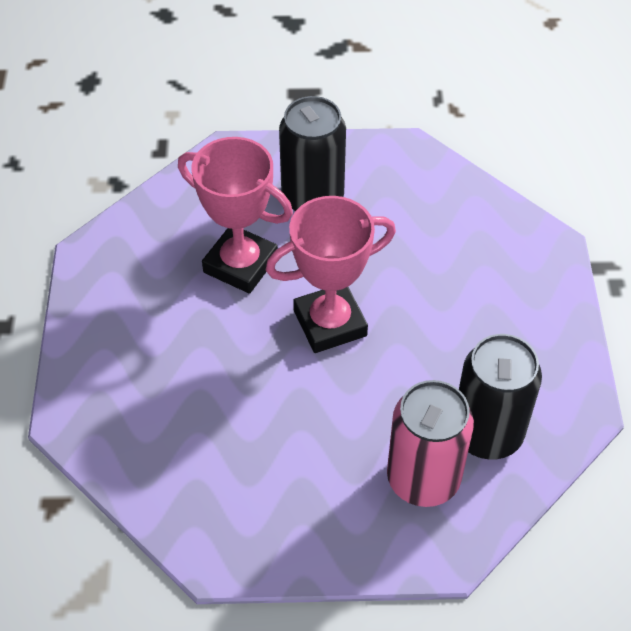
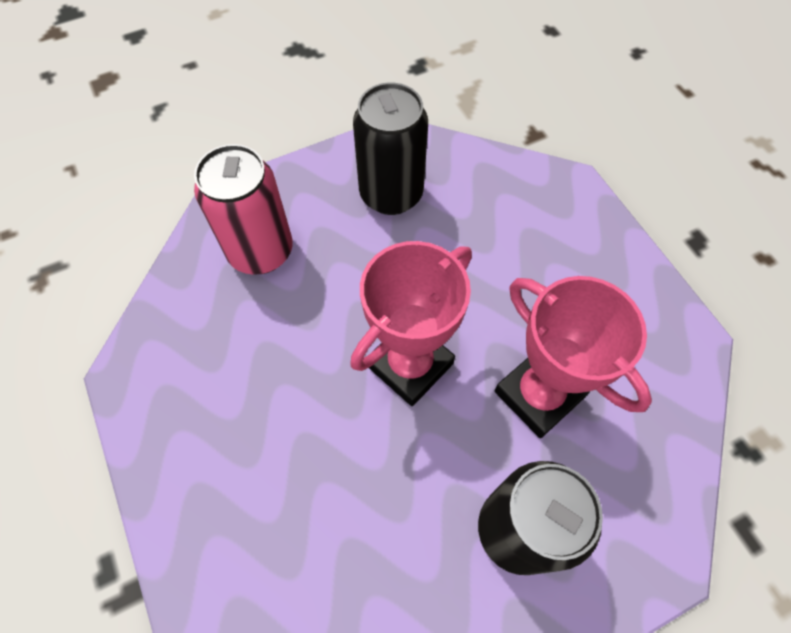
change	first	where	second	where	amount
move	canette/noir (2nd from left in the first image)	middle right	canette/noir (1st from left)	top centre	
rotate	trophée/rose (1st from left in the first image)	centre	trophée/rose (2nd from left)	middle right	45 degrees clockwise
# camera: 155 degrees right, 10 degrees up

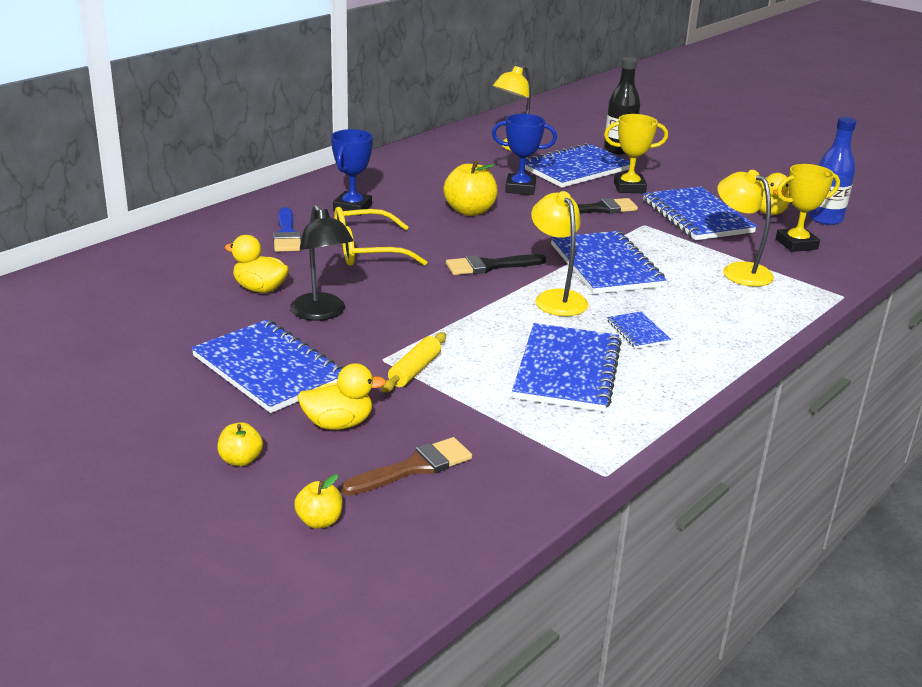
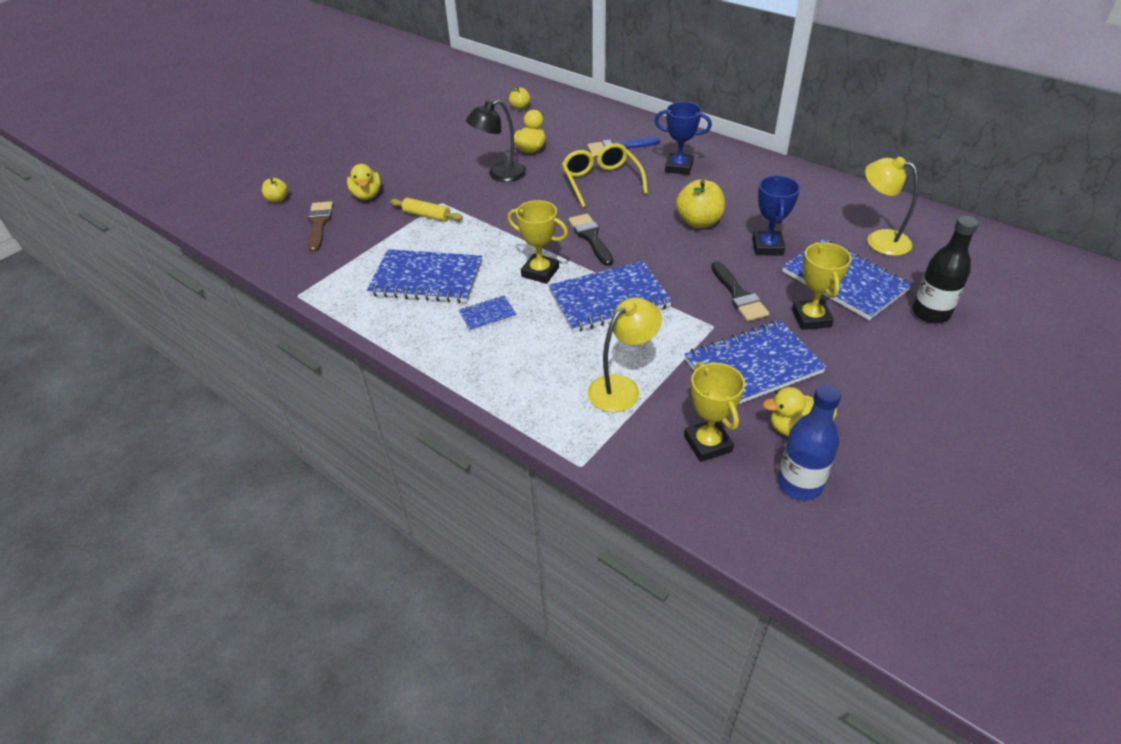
change	first	where	second	where	amount
delete	carnet/bleu (1st from left)	middle left			
move	pomme/jaune (1st from left in the first image)	middle left	pomme/jaune (2nd from left)	top centre	
replace	lampe/jaune (2nd from left)	centre	trophée/jaune (1st from left)	top centre	
rotate	pinceau/marron	bottom centre		top left	150 degrees counterclockwise
# camera: 90 degrees right, 15 degrees up

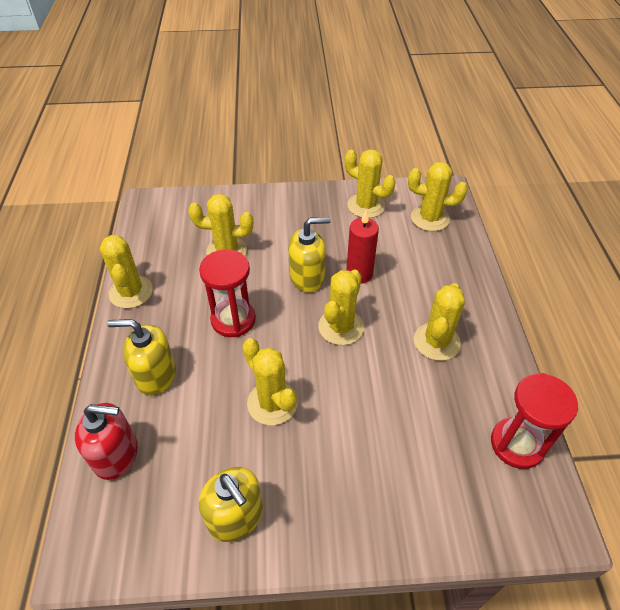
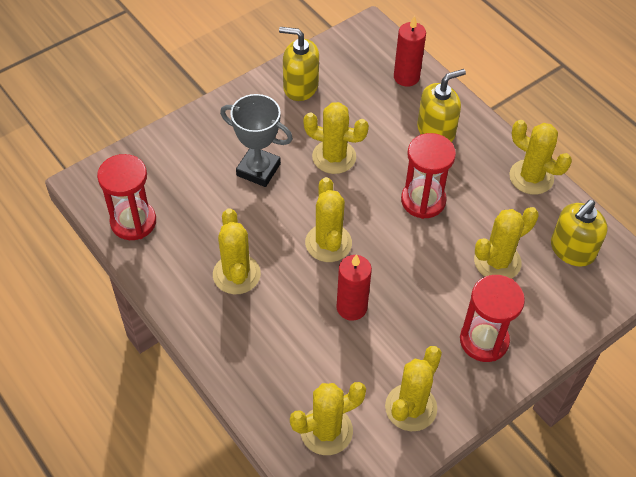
change	first	where	second	where	amount
insert			trophée/gris	top centre	
insert			sablier/rouge (3rd from left)	bottom right	
move	distributeur de savon/jaune (3rd from left)	centre		middle right	
replace	distributeur de savon/rouge	bottom left	bougie/rouge (2nd from left)	top centre	
rotate	cactus/jaune (5th from left)	top centre		bottom centre	60 degrees counterclockwise
# camera: 145 degrees right, 5 degrees up

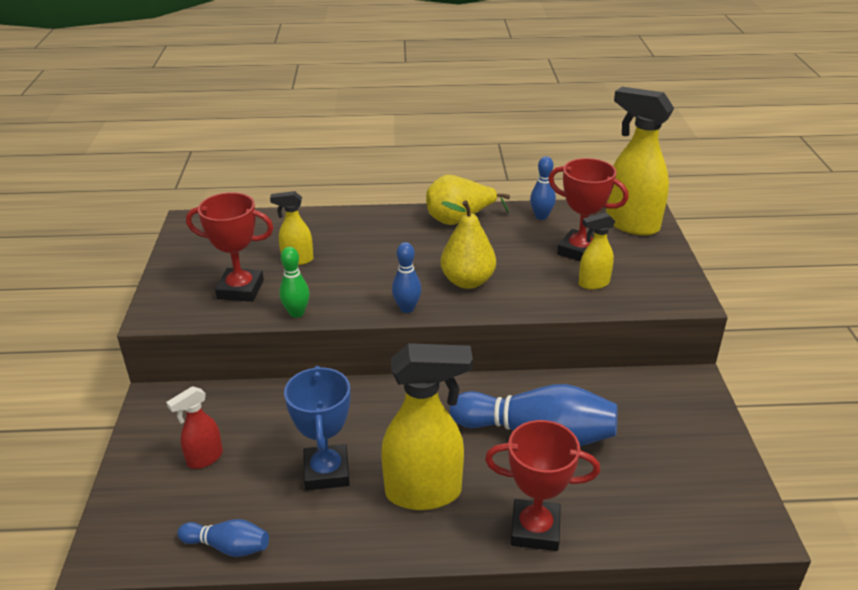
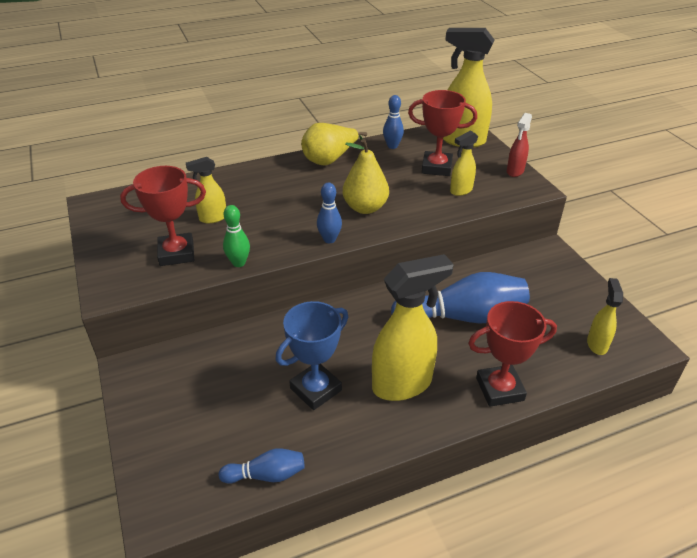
change	first	where	second	where	amount
insert			vaporisateur/jaune (5th from left)	middle right	
move	vaporisateur/rouge	bottom left		top right	
rotate	trophée/bleu	bottom centre		centre	75 degrees clockwise
# camera: 20 degrees left, 5 degrees up

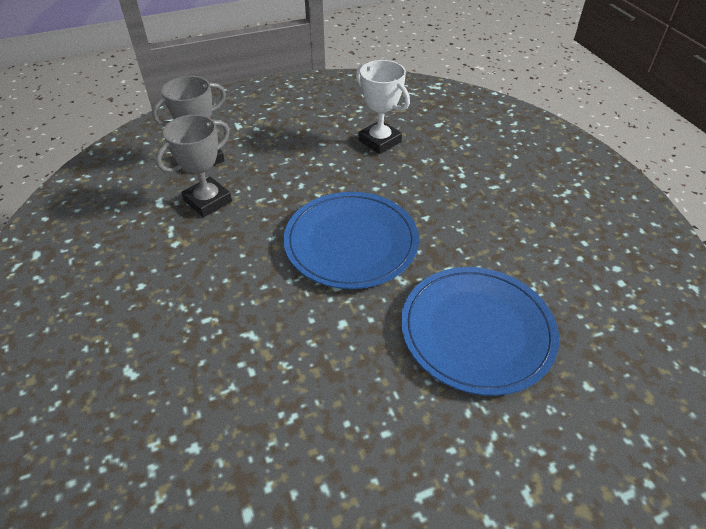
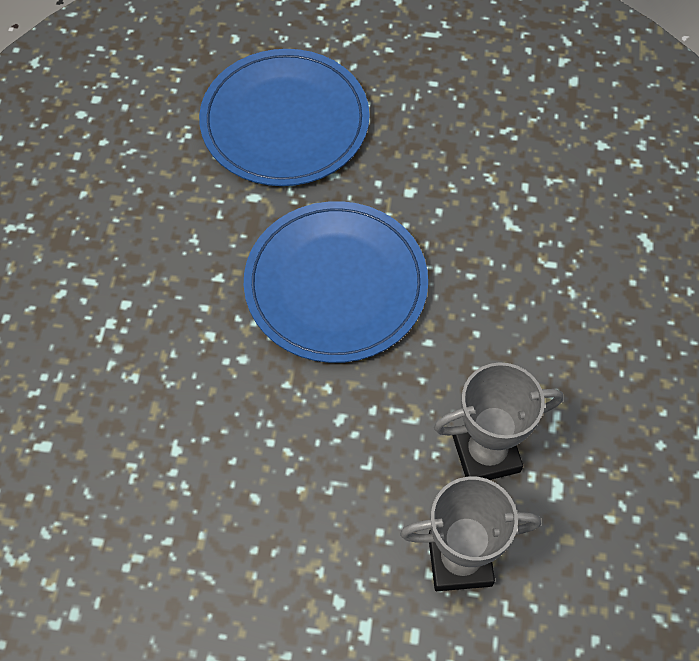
change	first	where	second	where	amount
delete	trophée/blanc	top centre			
# camera: 150 degrees left, 15 degrees up

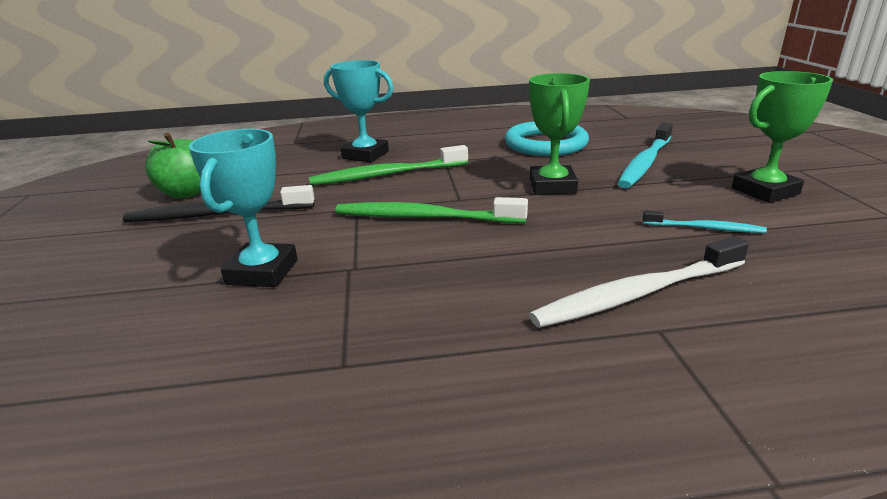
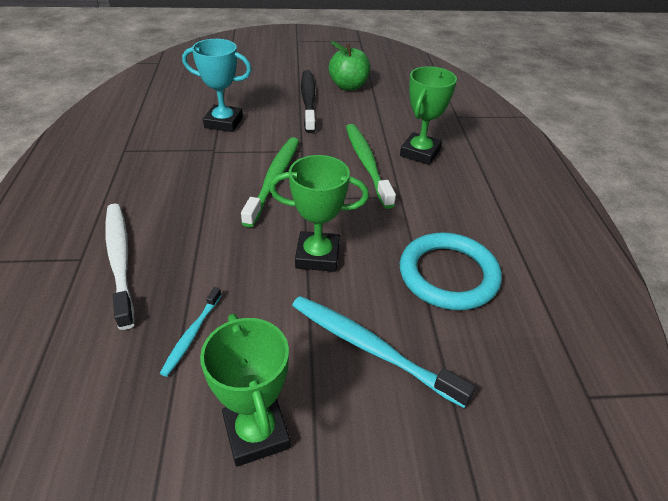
change	first	where	second	where	amount
recolor	trophée/turquoise (2nd from left)	top centre	trophée/vert (3rd from left)	top centre	
# camera: 90 degrees right, 15 degrees up

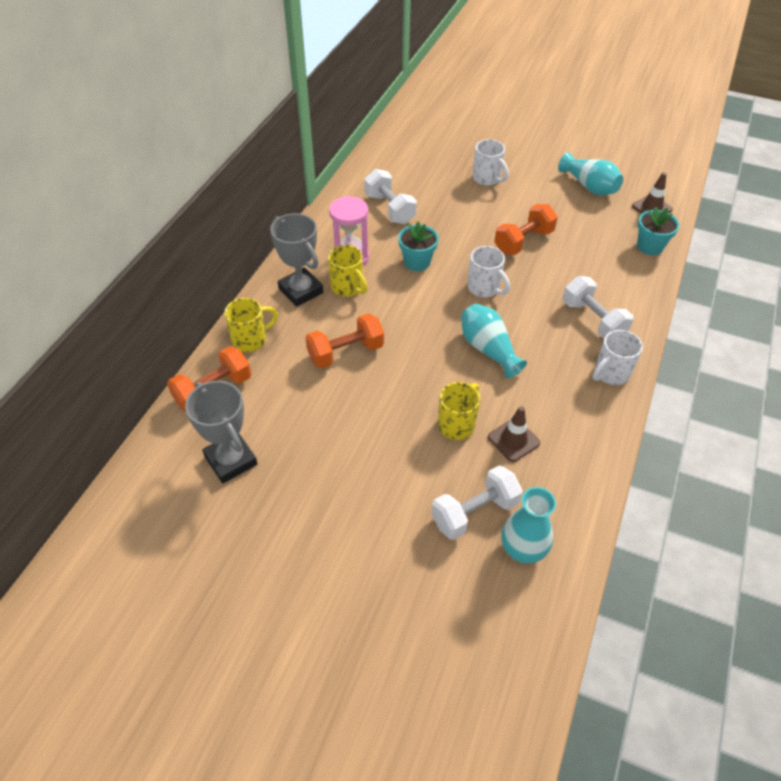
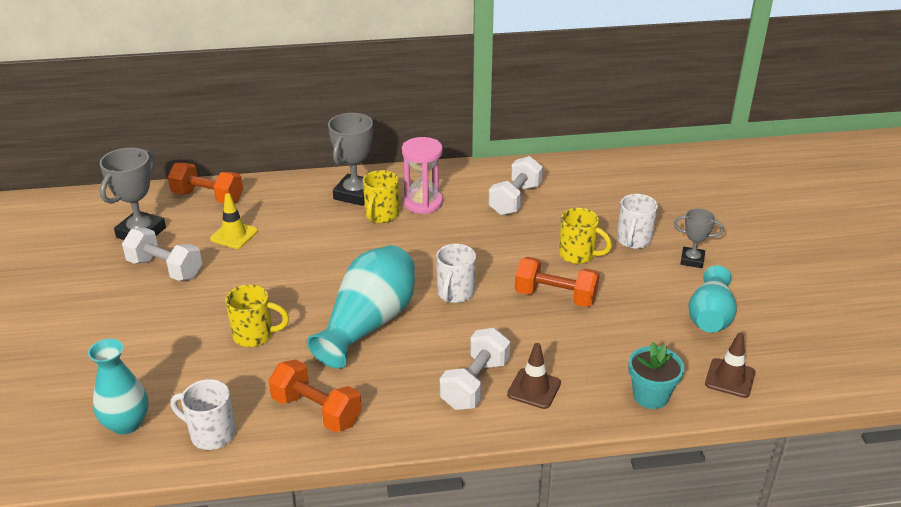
change	first	where	second	where	amount
delete	pot de fleurs/turquoise (1st from left)	top centre			
insert			cône de chantier/jaune	middle left	
insert			trophée/gris (3rd from left)	middle right	
move	tasse/jaune (1st from left in the first image)	middle left	tasse/jaune (3rd from left)	centre	
move	haltère/orange (2nd from left)	centre		bottom centre	
move	haltère/blanc (2nd from left in the first image)	centre	haltère/blanc (1st from left)	middle left	
move	cône de chantier/marron (1st from left)	centre		bottom centre	
move	tasse/blanc (3rd from left in the first image)	middle right	tasse/blanc (1st from left)	bottom left	
resize	vase/turquoise (1st from left in the first image)	centre	vase/turquoise (2nd from left)	centre	x1.52
# camera: 60 degrees right, 15 degrees down

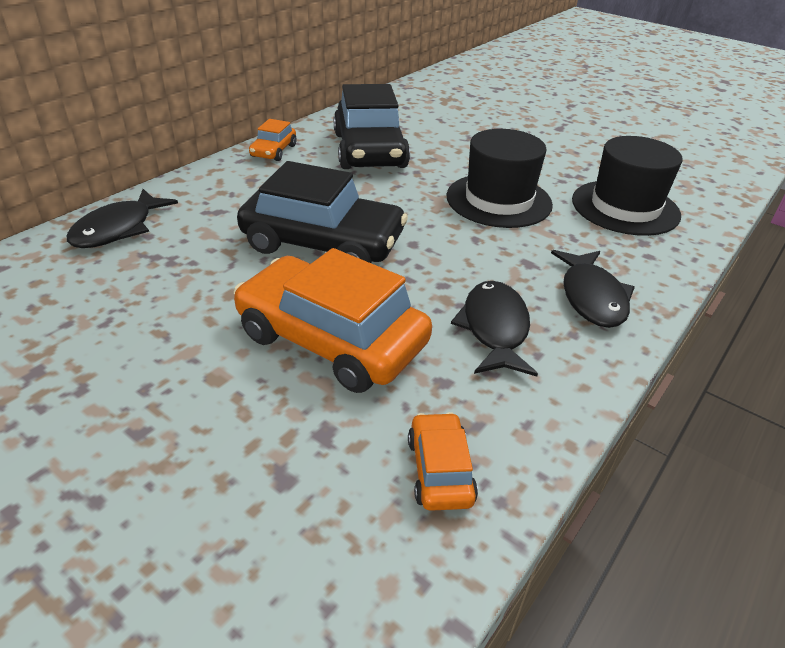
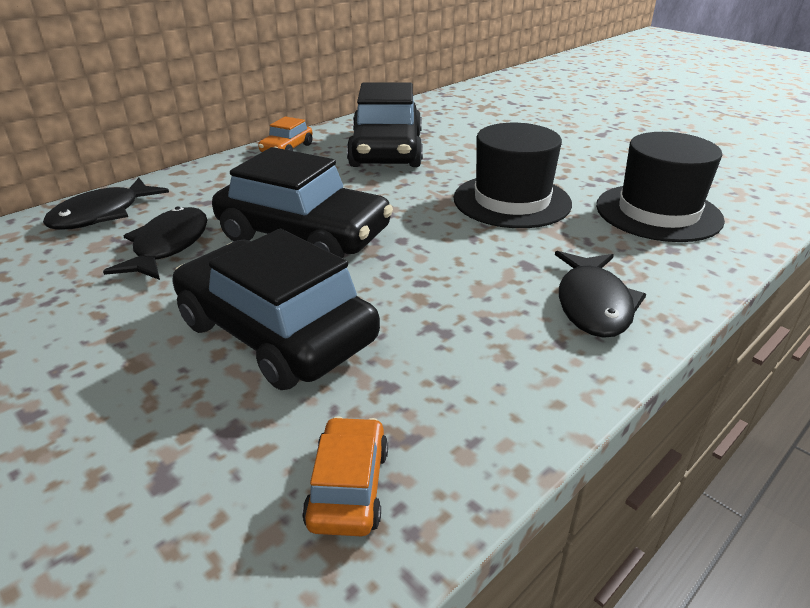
change	first	where	second	where	amount
move	poisson/noir (2nd from left)	centre		middle left	
recolor	voiture/orange (2nd from left)	centre	voiture/noir (1st from left)	centre	
# camera: 10 degrees right, 5 degrees down

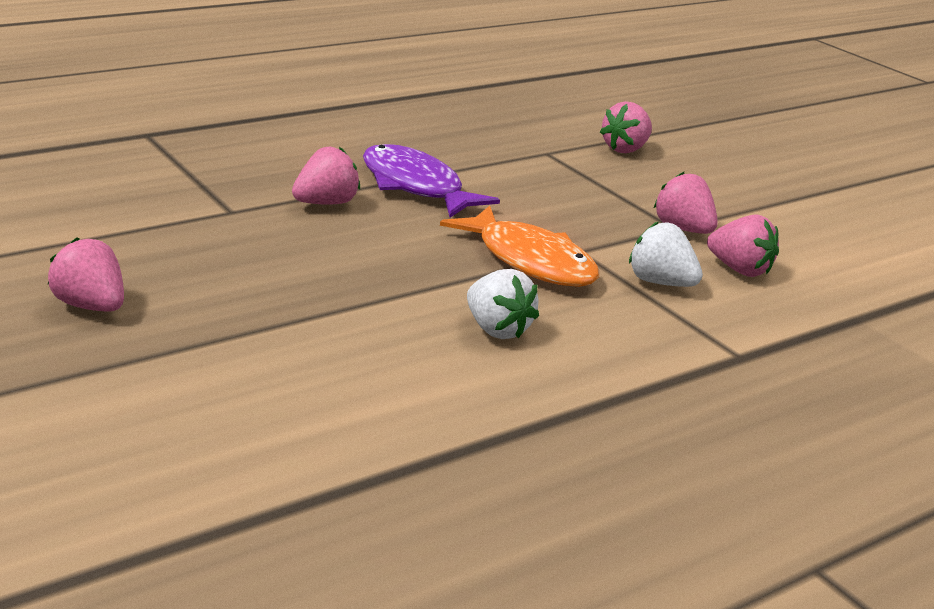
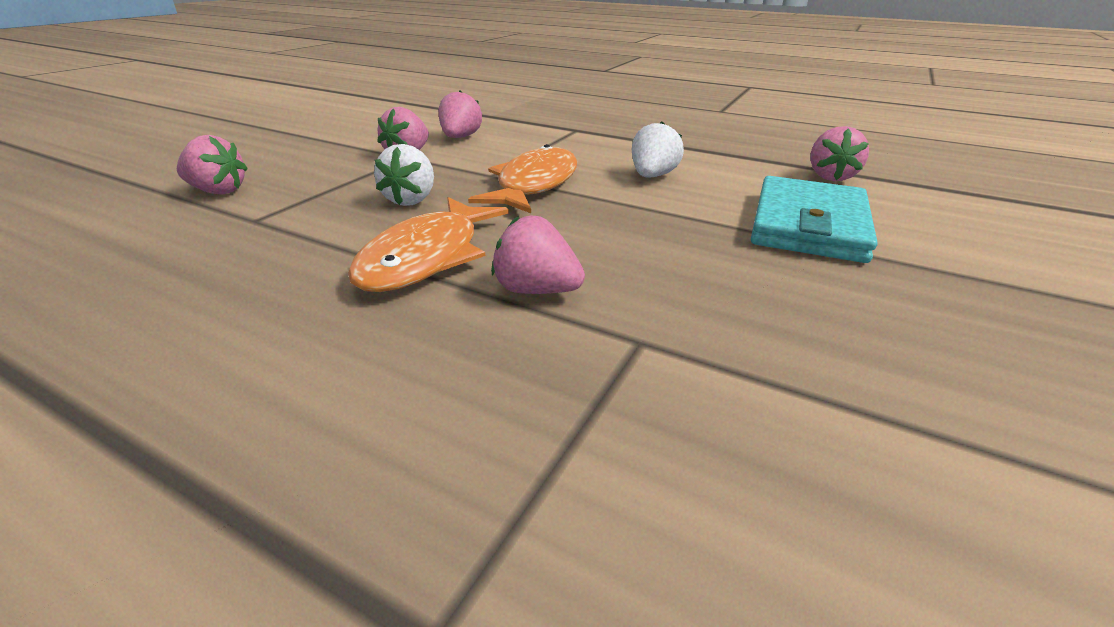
change	first	where	second	where	amount
insert			portefeuille/turquoise	middle right	
move	fraise/rose (1st from left in the first image)	middle left	fraise/rose (5th from left)	top right	
move	fraise/blanc (2nd from left in the first image)	middle right	fraise/blanc (1st from left)	top centre	
recolor	poisson/violet	top centre	poisson/orange (1st from left)	centre	
# camera: 115 degrees left, 5 degrees up

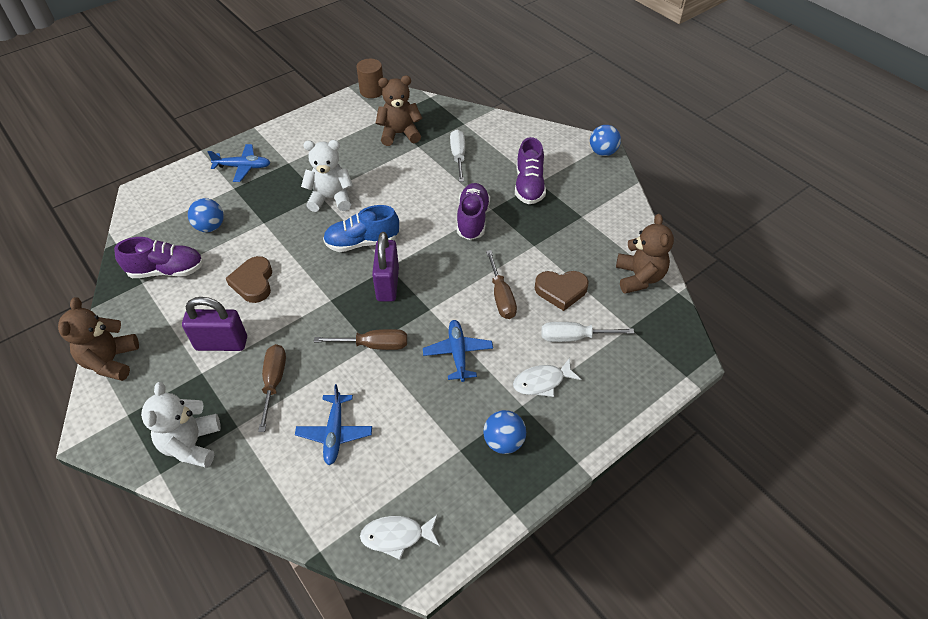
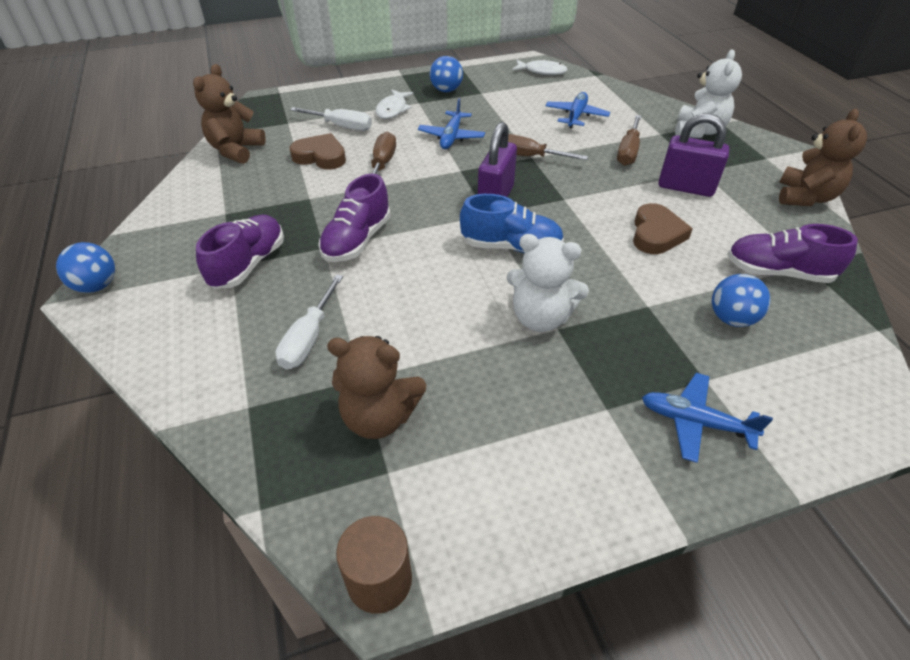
change	first	where	second	where	amount
rotate	poisson/blanc (2nd from left in the first image)	centre	poisson/blanc (1st from left)	top centre	105 degrees clockwise
# camera: 160 degrees left, 5 degrees down

